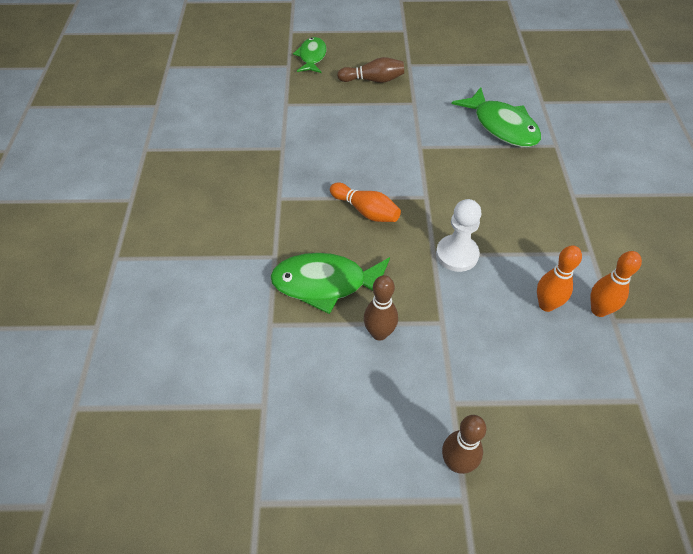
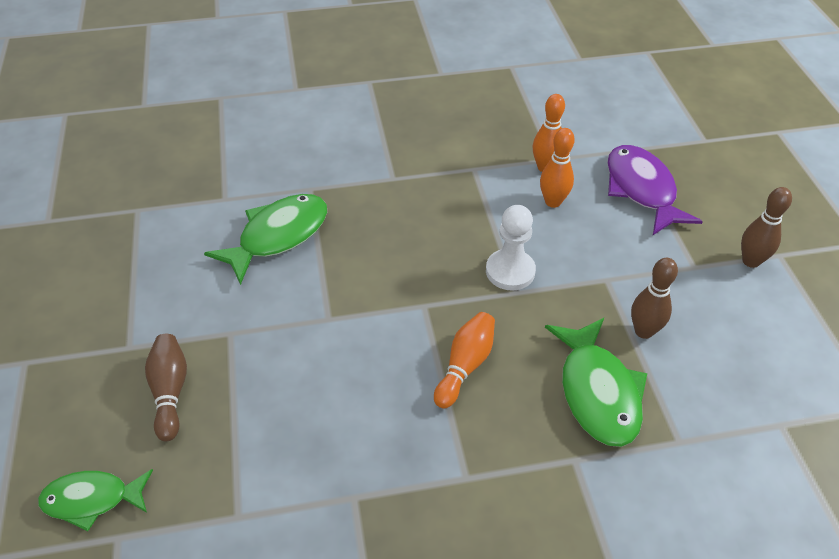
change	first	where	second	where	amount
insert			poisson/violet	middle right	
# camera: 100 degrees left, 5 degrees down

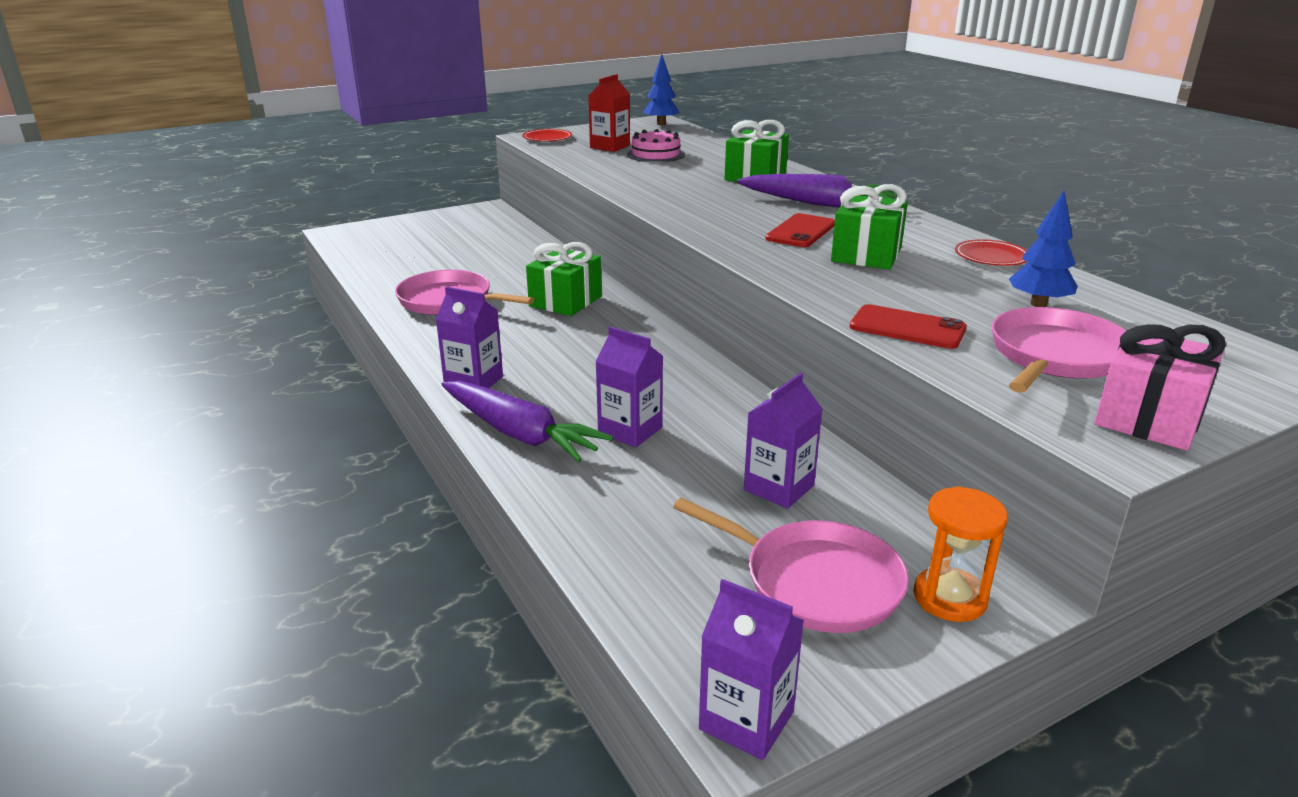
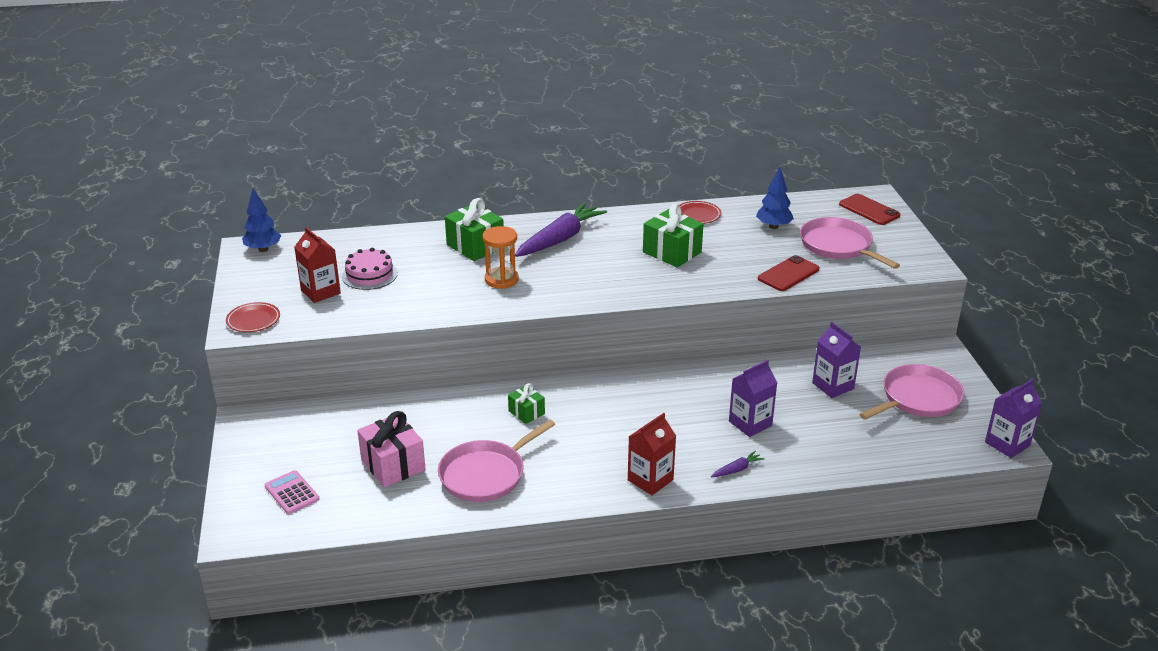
change	first	where	second	where	amount
insert			calculatrice/rose	bottom left	
move	téléphone/rouge (1st from left in the first image)	top centre	téléphone/rouge (2nd from left)	top right	
move	sablier/orange	bottom right		centre	
move	cadeau/rose	middle right		bottom centre	
recolor	brique de lait/violet (1st from left)	centre	brique de lait/rouge (2nd from left)	bottom centre	
resize	carotte/violet (1st from left in the first image)	centre	carotte/violet (2nd from left)	bottom centre	x0.42
resize	cadeau/vert (1st from left in the first image)	centre	cadeau/vert (2nd from left)	centre	x0.57
# camera: 70 degrees left, 5 degrees up

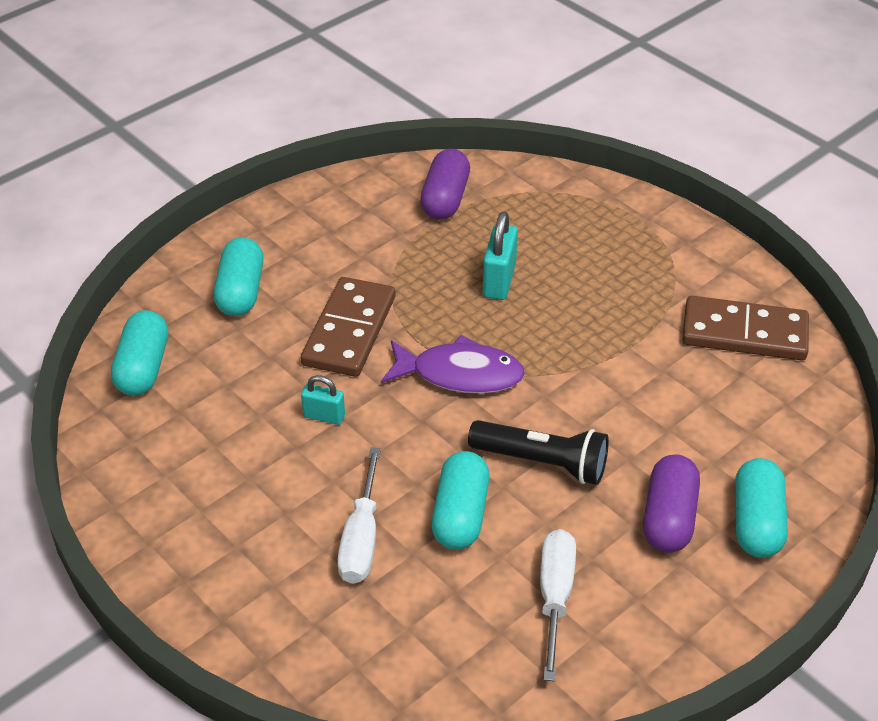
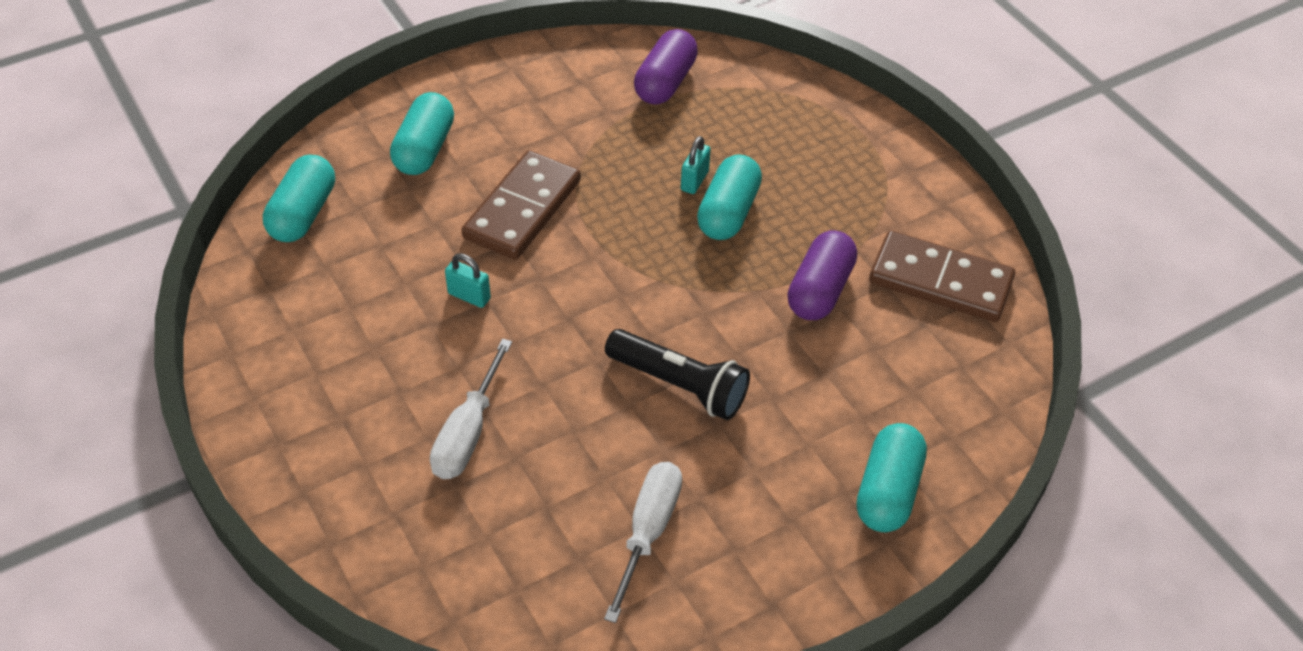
change	first	where	second	where	amount
delete	poisson/violet	centre			
move	gélule/turquoise (3rd from left)	bottom centre		top centre	
move	gélule/violet (2nd from left)	bottom right		centre	
resize	cadenas/turquoise (2nd from left)	centre		top centre	x0.62
# camera: 10 degrees right, 5 degrees up

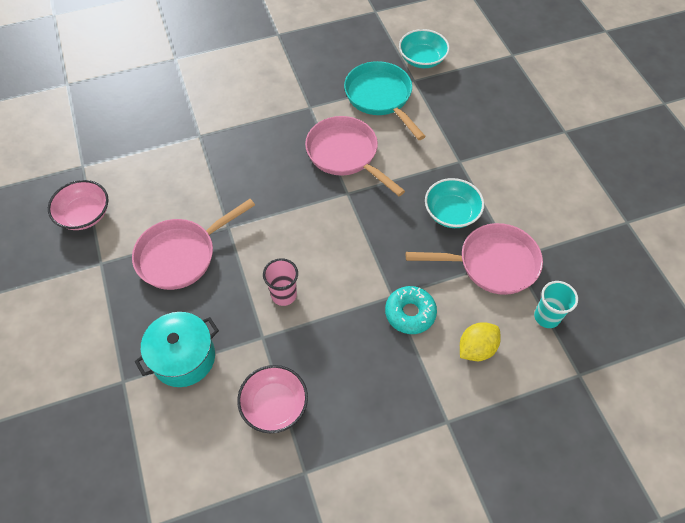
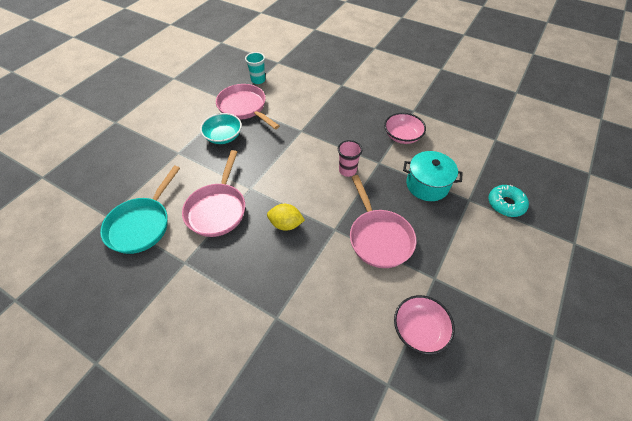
change	first	where	second	where	amount
delete	bol/turquoise (1st from left)	top centre			
move	beignet/turquoise	centre		middle right	
move	citron/jaune	middle right		centre	
rotate	poêle/rose (1st from left in the first image)	middle left	poêle/rose (3rd from left)	centre	60 degrees clockwise
# camera: 130 degrees left, 5 degrees down

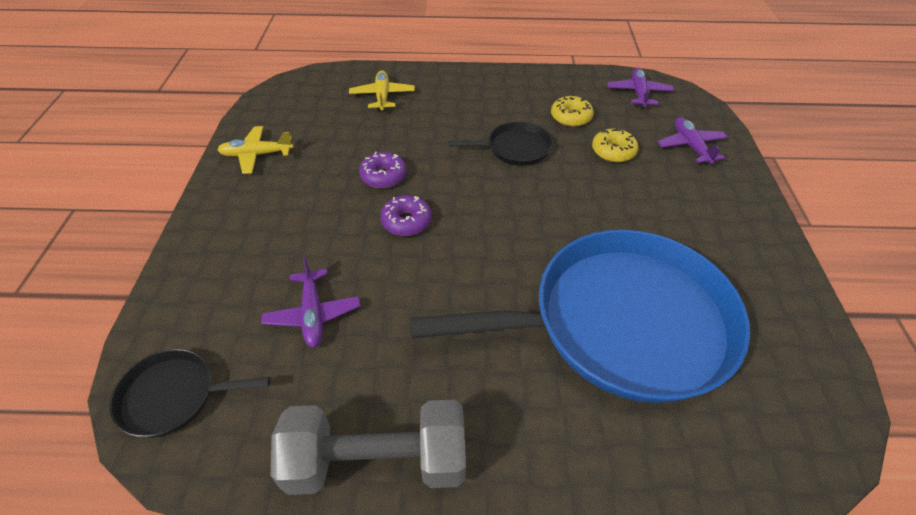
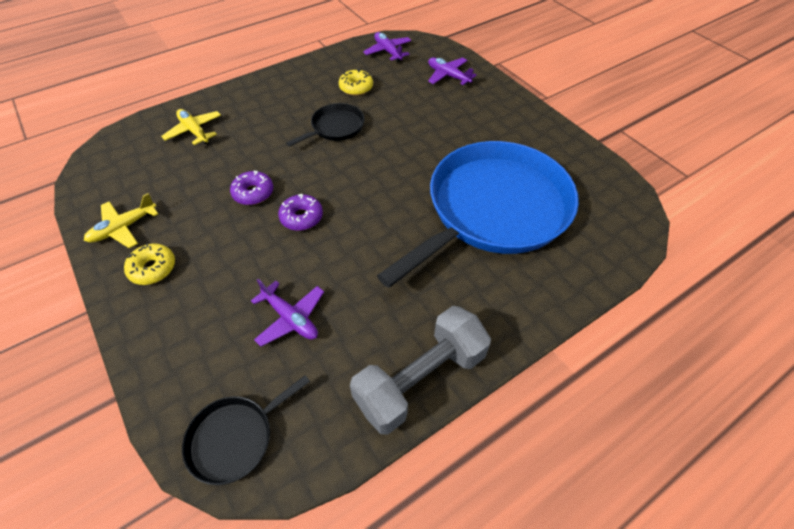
change	first	where	second	where	amount
move	beignet/jaune (2nd from left in the first image)	top right	beignet/jaune (1st from left)	middle left	
# camera: 35 degrees left, 5 degrees up

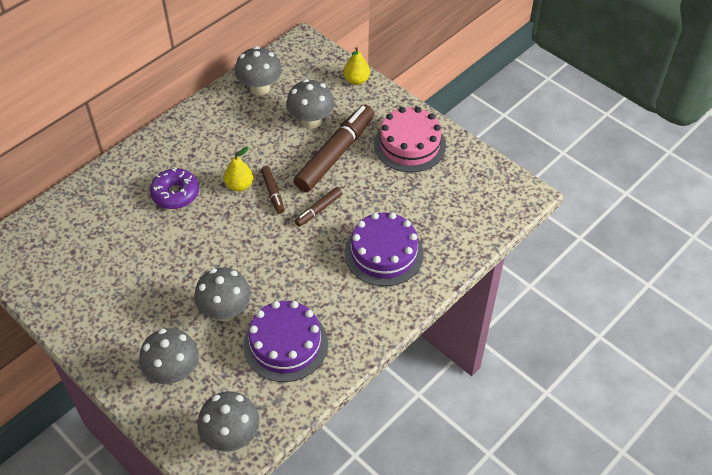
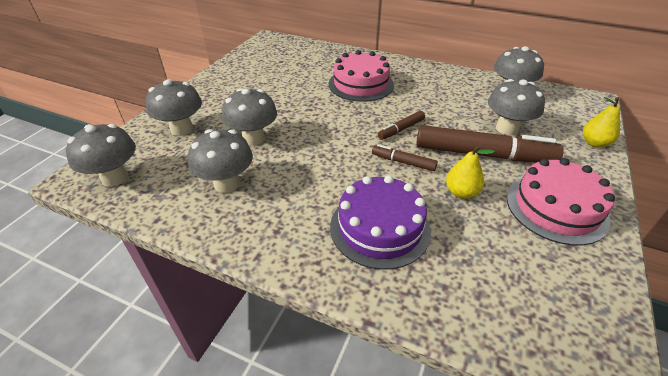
change	first	where	second	where	amount
move	poire/jaune (1st from left)	centre		middle right	
replace	beignet/violet	middle left	gâteau/rose (1st from left)	top centre	
replace	gâteau/violet (1st from left)	bottom centre	champignon/gris (3rd from left)	middle left	
# camera: 70 degrees right, 10 degrees down

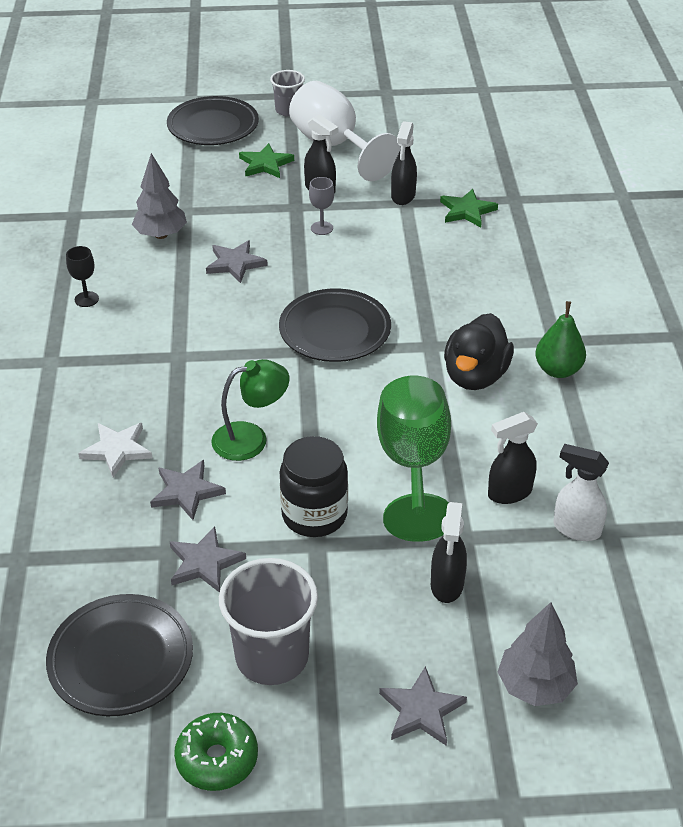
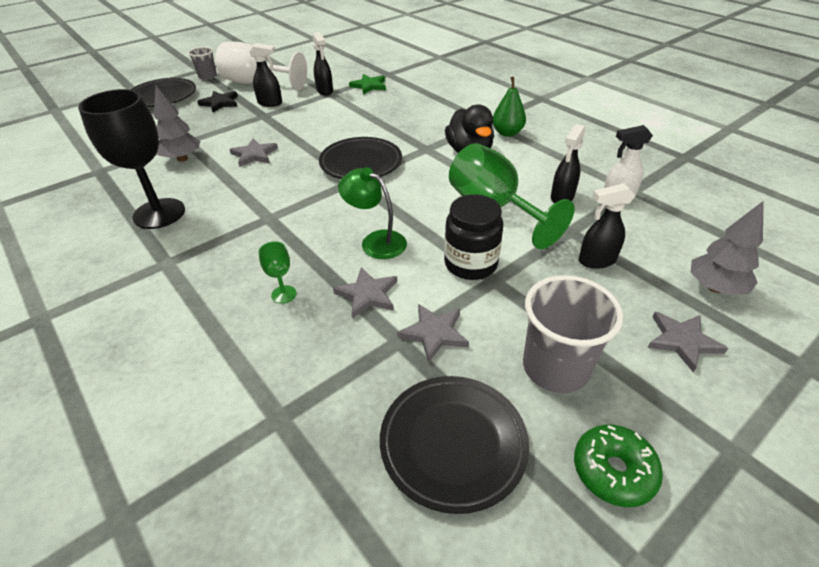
change	first	where	second	where	amount
delete	verre à pied/gris	top centre			
replace	étoile/blanc	middle left	verre à pied/vert (1st from left)	centre	
recolor	étoile/vert (1st from left)	top centre	étoile/noir	top left	
rotate	lampe/vert	centre		centre	90 degrees counterclockwise
rotate	vaporisateur/noir (3rd from left in the first image)	bottom centre	vaporisateur/noir (4th from left)	middle right	105 degrees clockwise
resize	verre à pied/noir	middle left		top left	x2.40
# camera: 35 degrees left, 0 degrees up

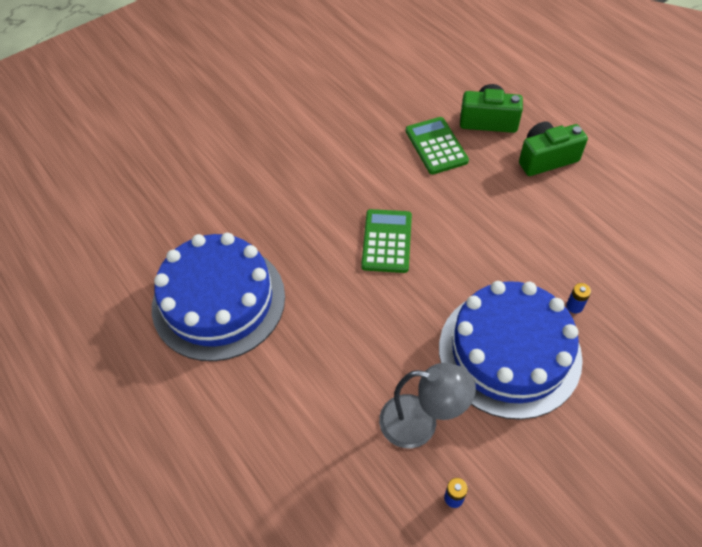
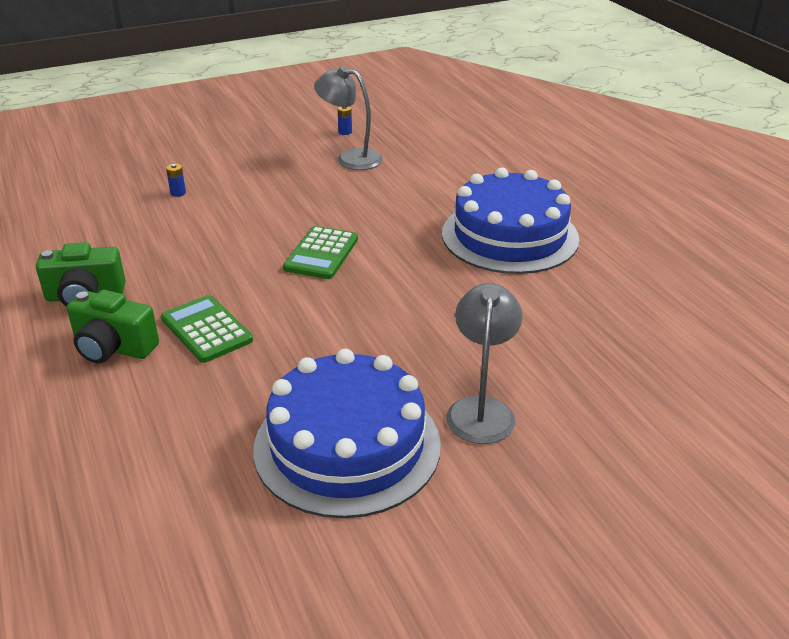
change	first	where	second	where	amount
insert			lampe/gris (2nd from left)	centre	
move	gâteau/bleu (2nd from left in the first image)	middle right	gâteau/bleu (1st from left)	bottom centre	
rotate	calculatrice/vert (2nd from left in the first image)	top centre	calculatrice/vert (1st from left)	middle left	150 degrees clockwise
# camera: 170 degrees left, 20 degrees down

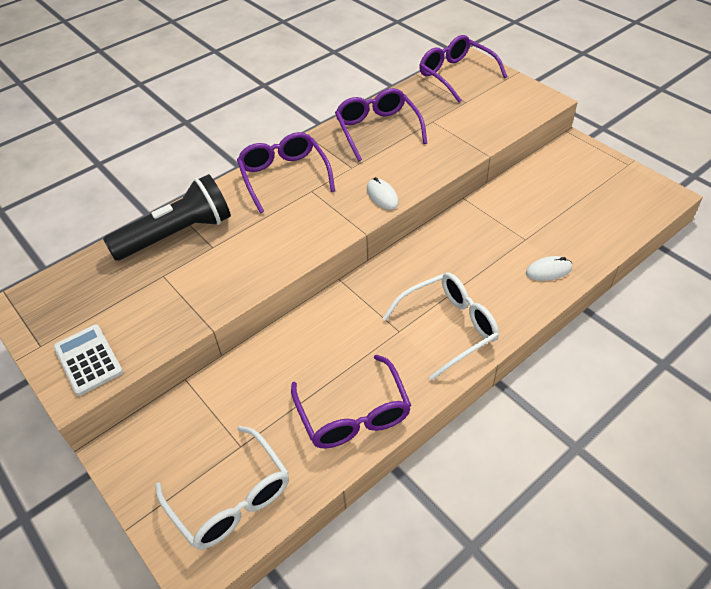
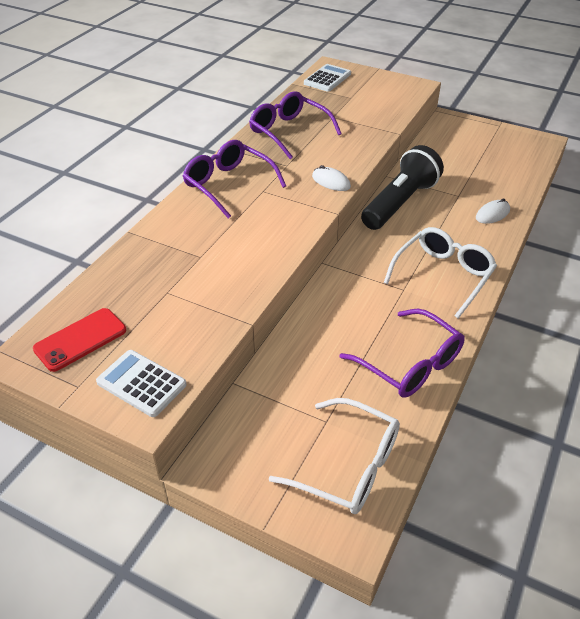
change	first	where	second	where	amount
insert			téléphone/rouge	middle left	
move	lampe de poche/noir	middle left		top right	
replace	lunettes/violet (4th from left)	top centre	calculatrice/blanc (2nd from left)	top centre	
# camera: 25 degrees left, 5 degrees down

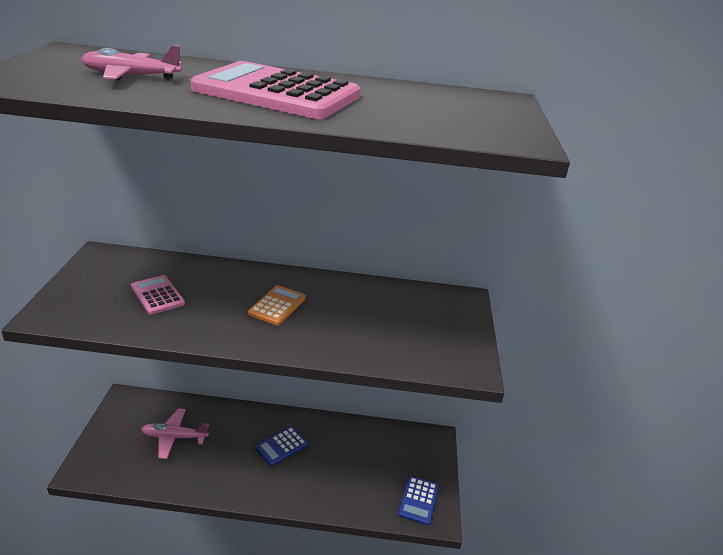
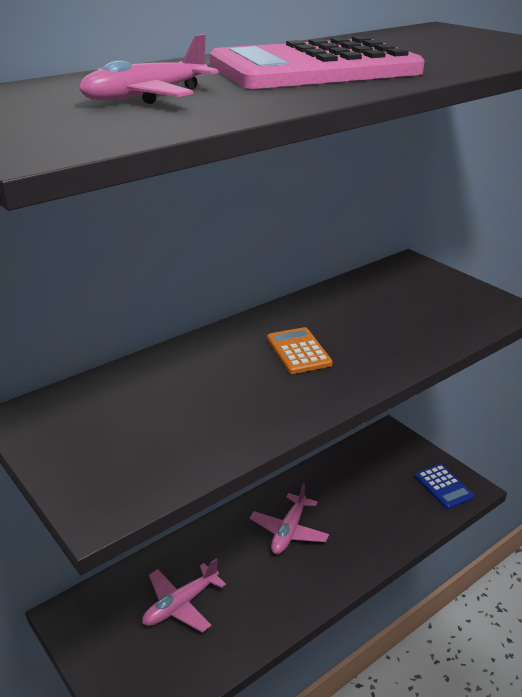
change	first	where	second	where	amount
delete	calculatrice/rose (1st from left)	middle left			
replace	calculatrice/bleu (1st from left)	bottom centre	avion/rose (3rd from left)	bottom centre	
# camera: 40 degrees left, 0 degrees up

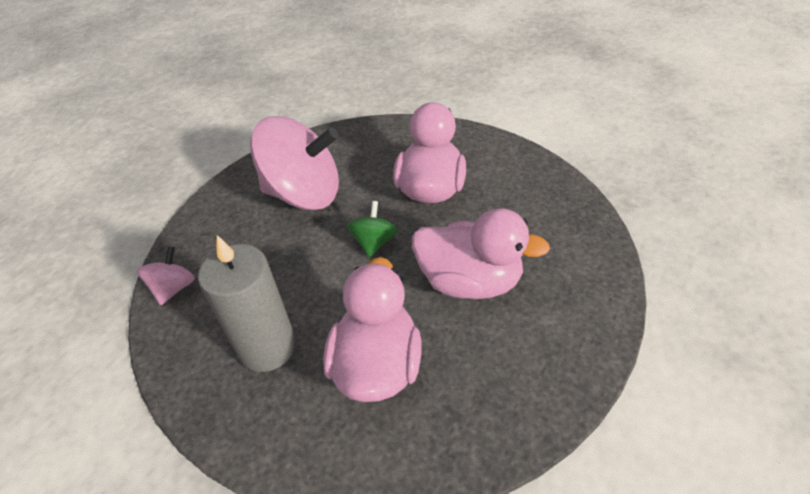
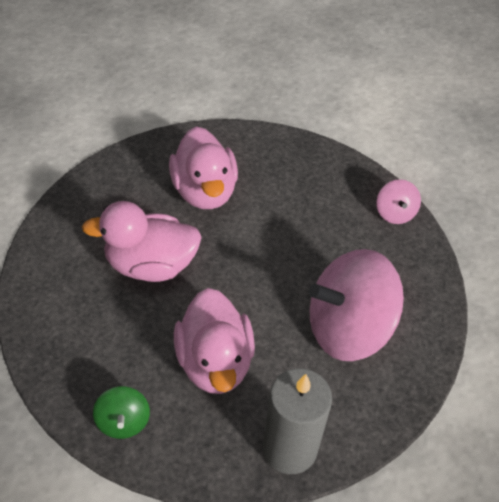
change	first	where	second	where	amount
move	bougie/gris	middle left		bottom centre	
move	toupie/vert	centre		bottom left	
# camera: 155 degrees right, 5 degrees up

